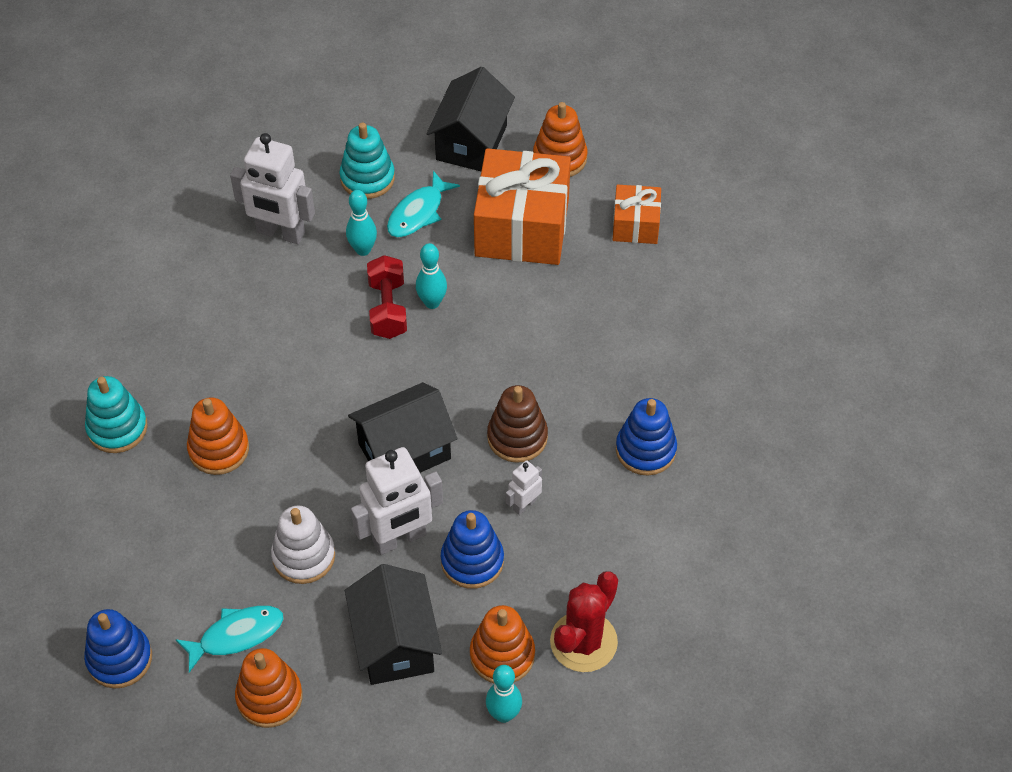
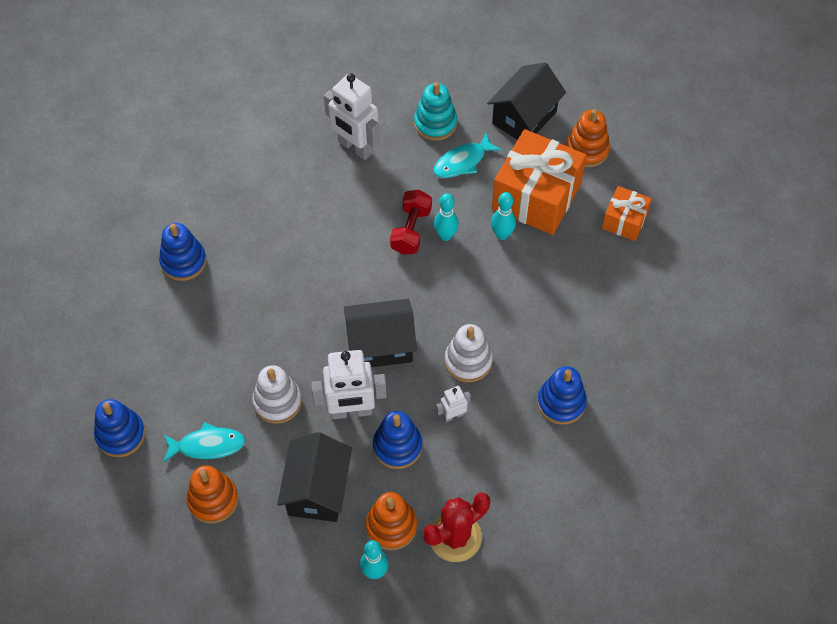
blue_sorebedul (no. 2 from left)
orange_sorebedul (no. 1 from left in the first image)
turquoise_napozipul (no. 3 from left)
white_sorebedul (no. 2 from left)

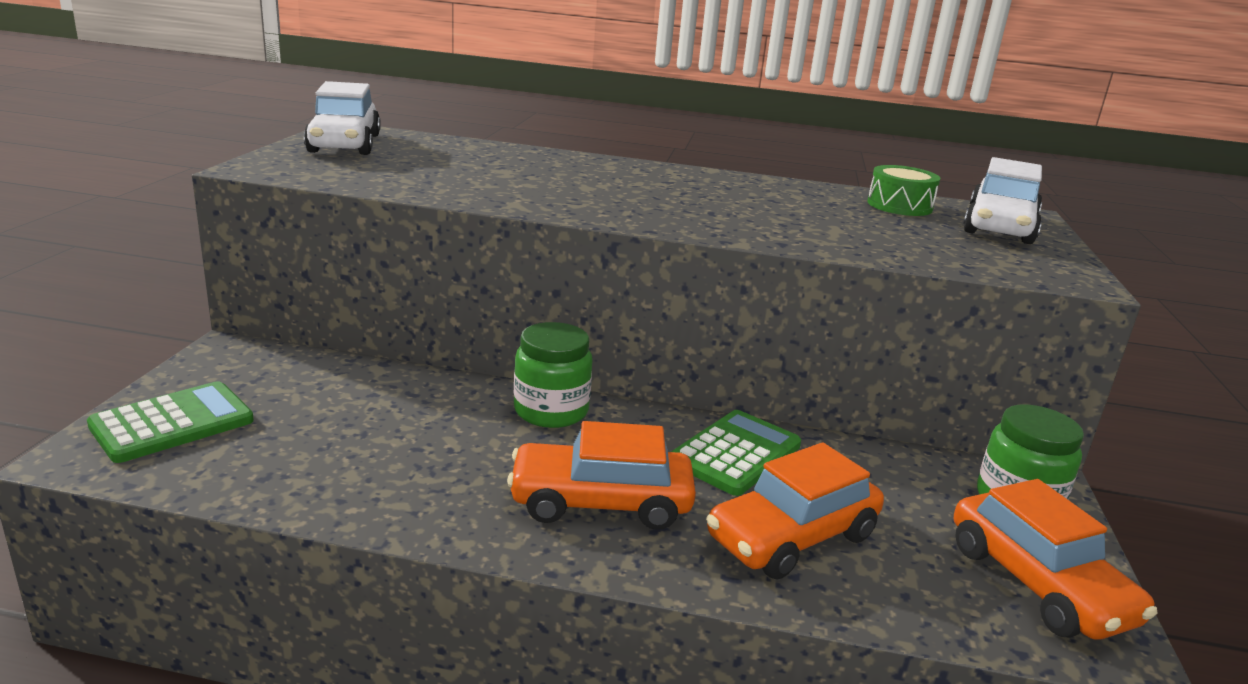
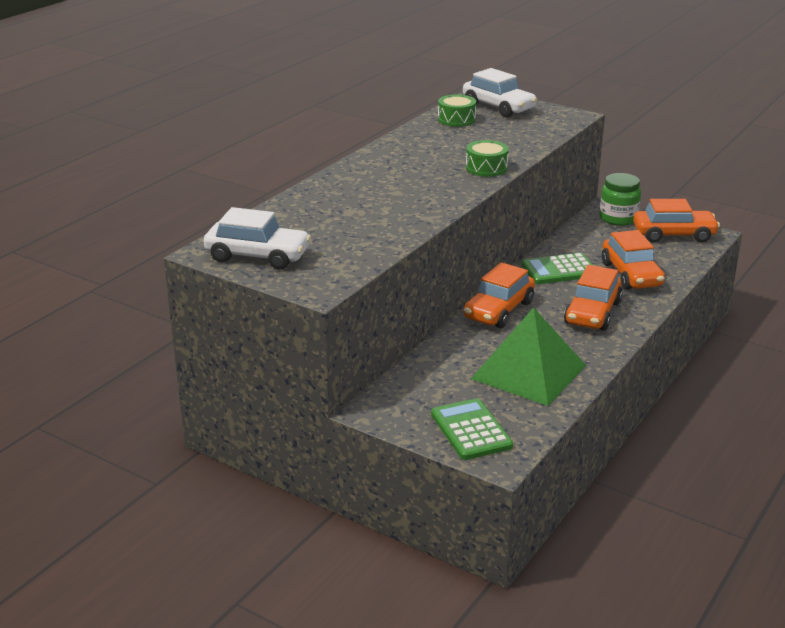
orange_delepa (no. 1 from left)
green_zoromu (no. 2 from left)
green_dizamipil (no. 2 from left)
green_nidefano

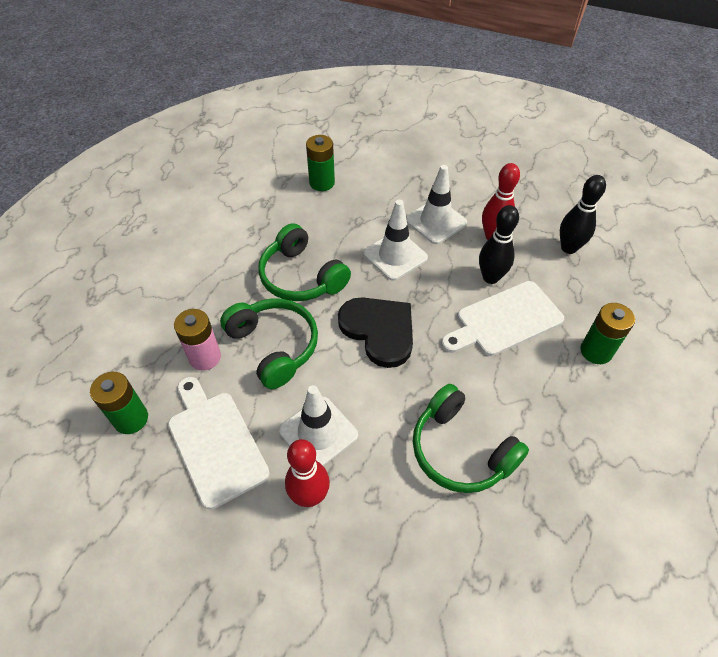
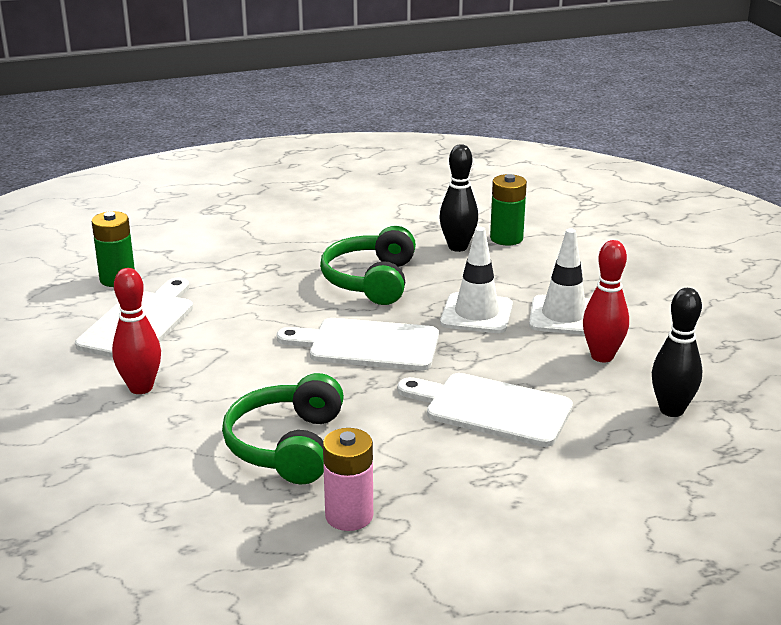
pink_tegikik
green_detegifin (no. 1 from left in the first image)
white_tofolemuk (no. 1 from left in the first image)
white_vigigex (no. 2 from left)
black_napozipul (no. 1 from left)
green_tegikik (no. 3 from left in the first image)

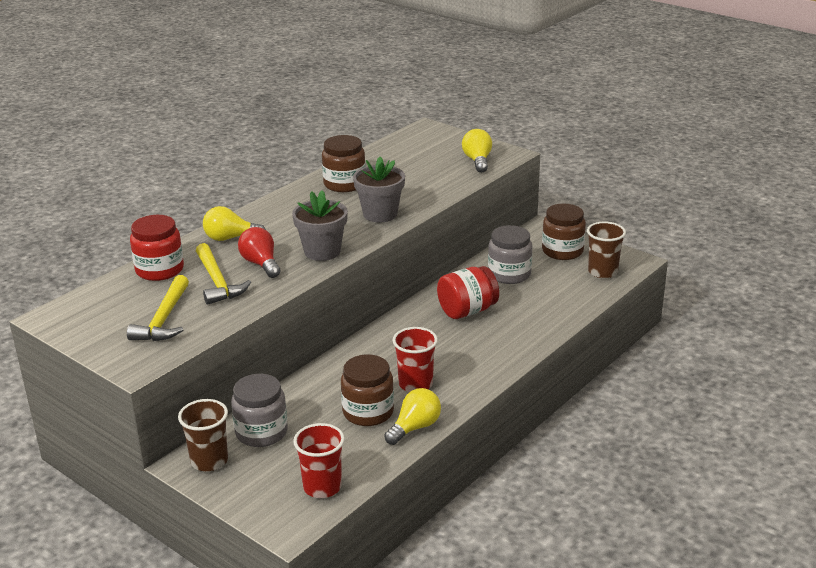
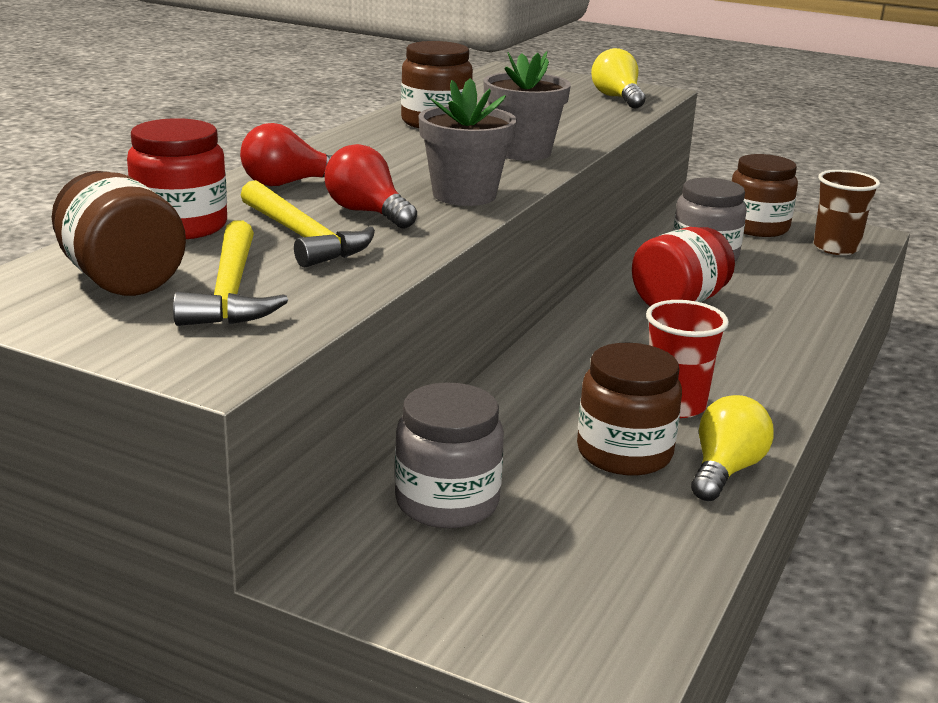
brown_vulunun (no. 1 from left in the first image)
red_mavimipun (no. 1 from left)
red_vulunun (no. 1 from left in the first image)
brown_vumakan (no. 1 from left)

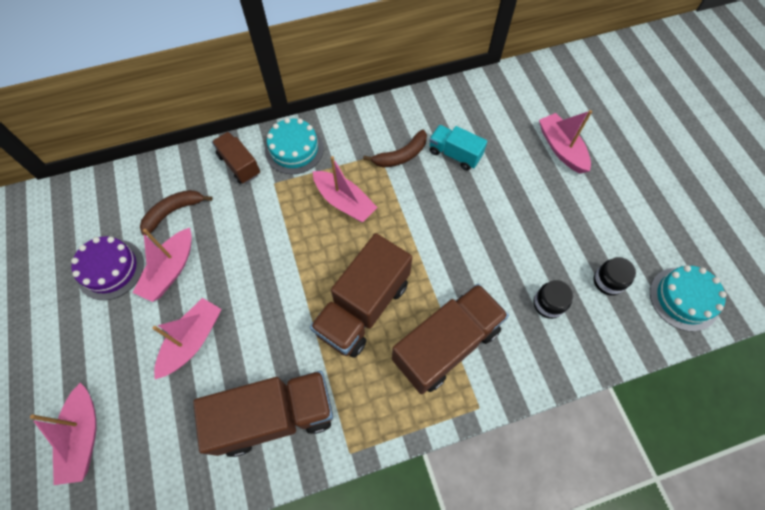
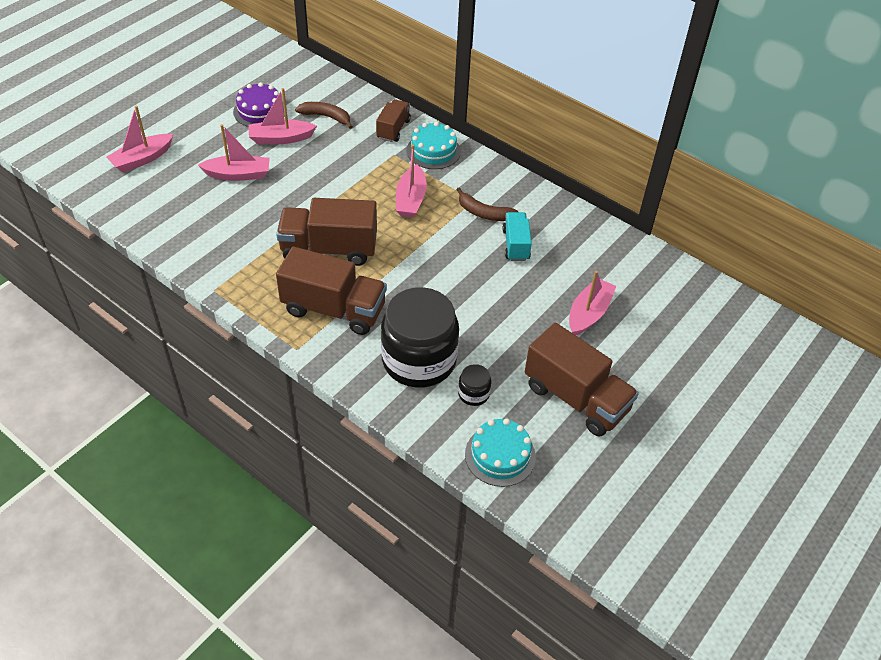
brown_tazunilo (no. 4 from left)
black_vumakan (no. 1 from left)

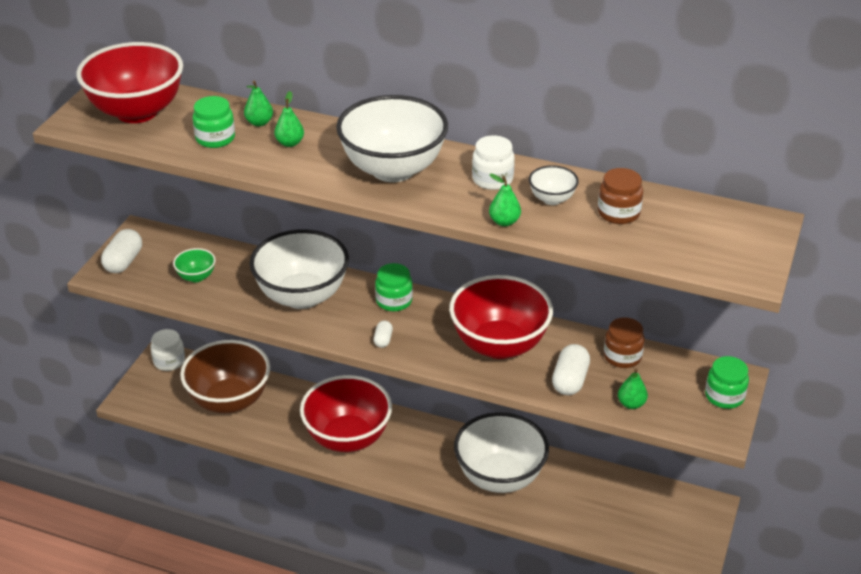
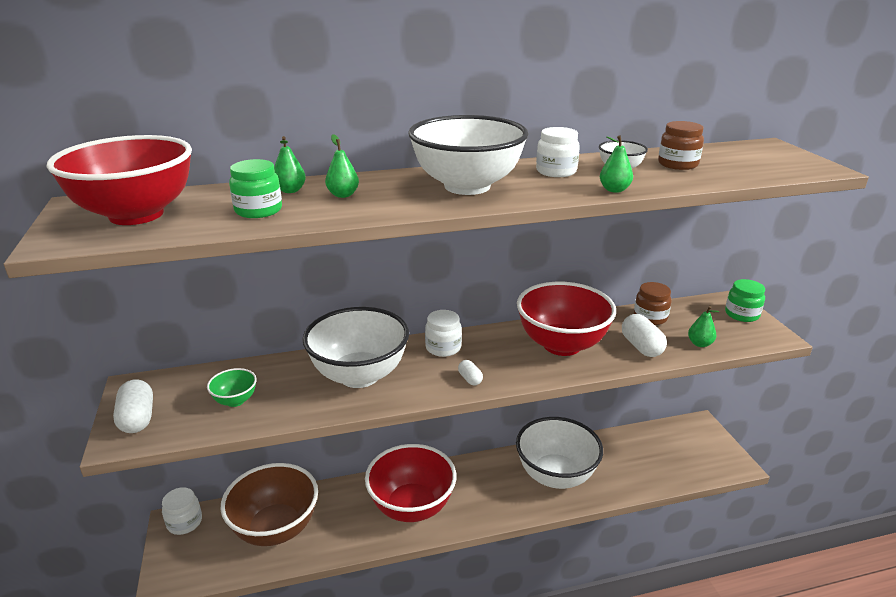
white_vumakan (no. 2 from left)

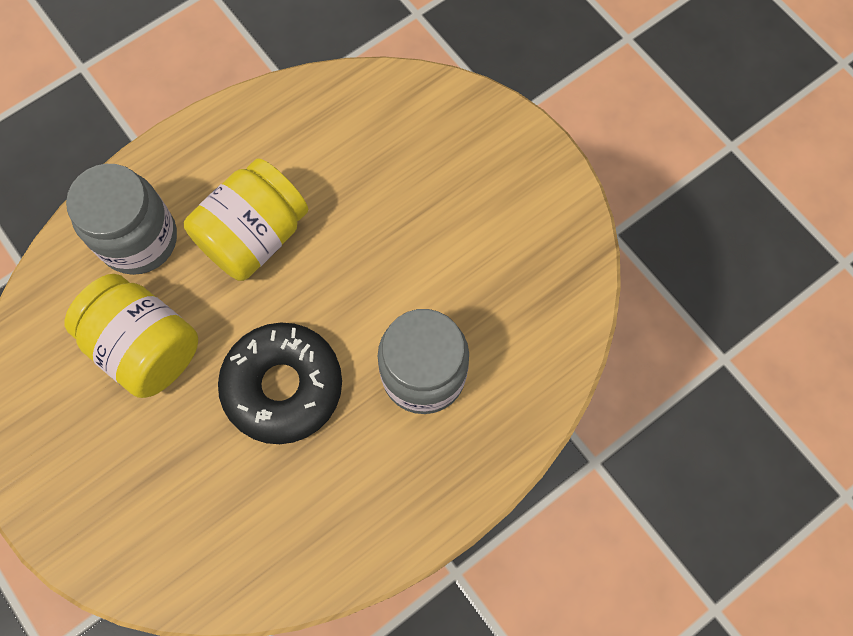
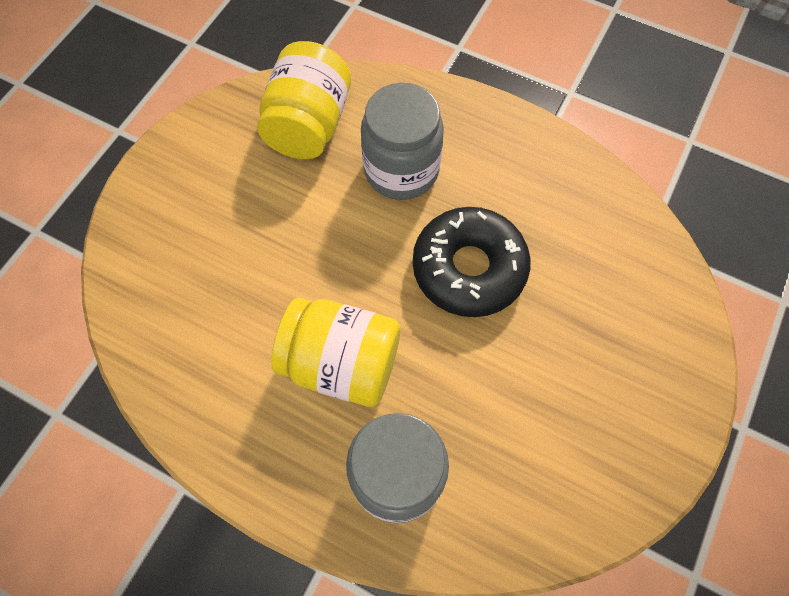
yellow_vumakan (no. 1 from left)

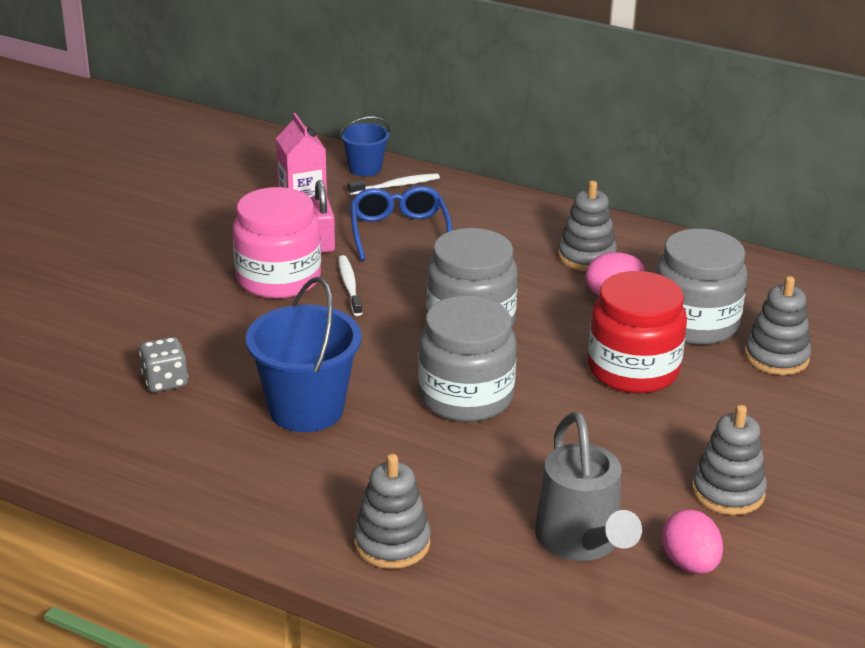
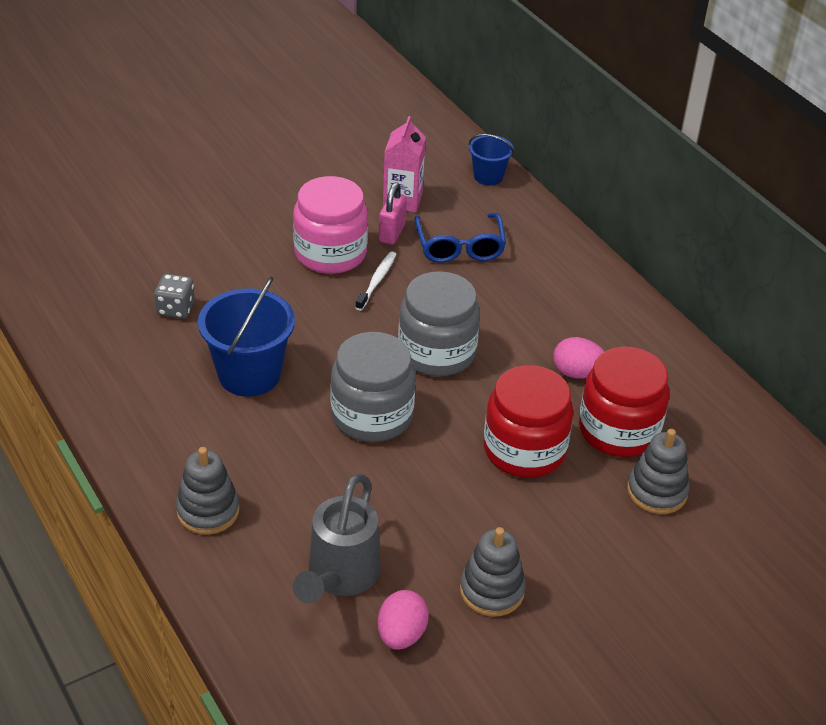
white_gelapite (no. 2 from left in the first image)
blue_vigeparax
grey_sorebedul (no. 2 from left in the first image)
red_vumakan (no. 2 from left)

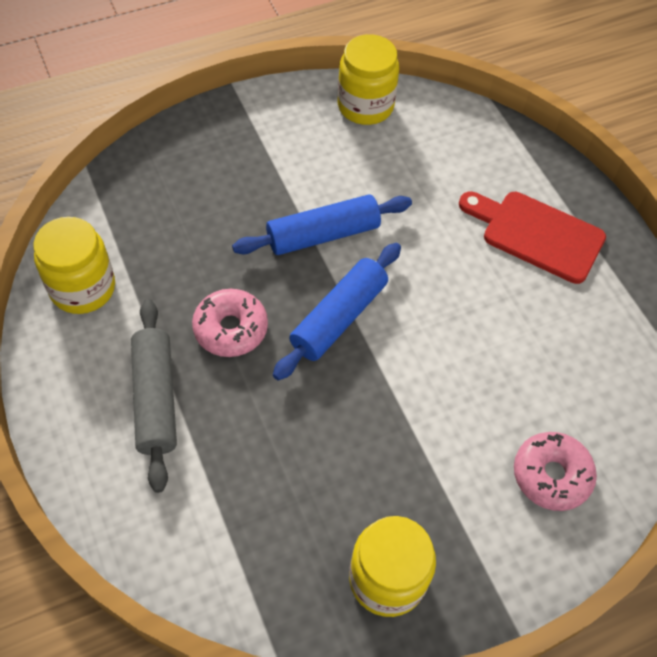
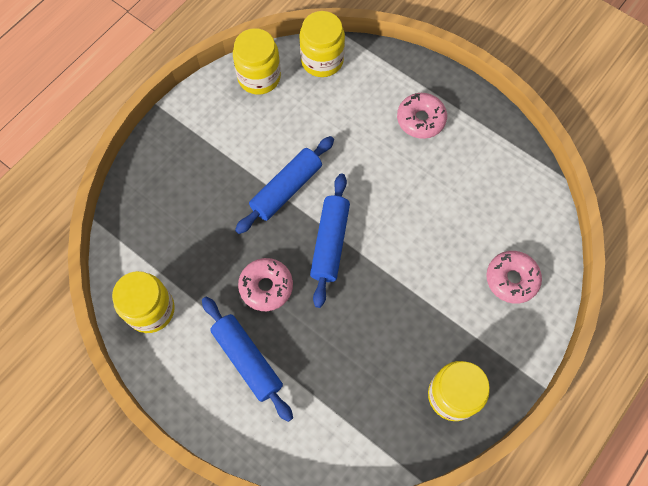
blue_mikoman (no. 1 from left)
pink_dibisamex (no. 2 from left)
yellow_vumakan (no. 3 from left)

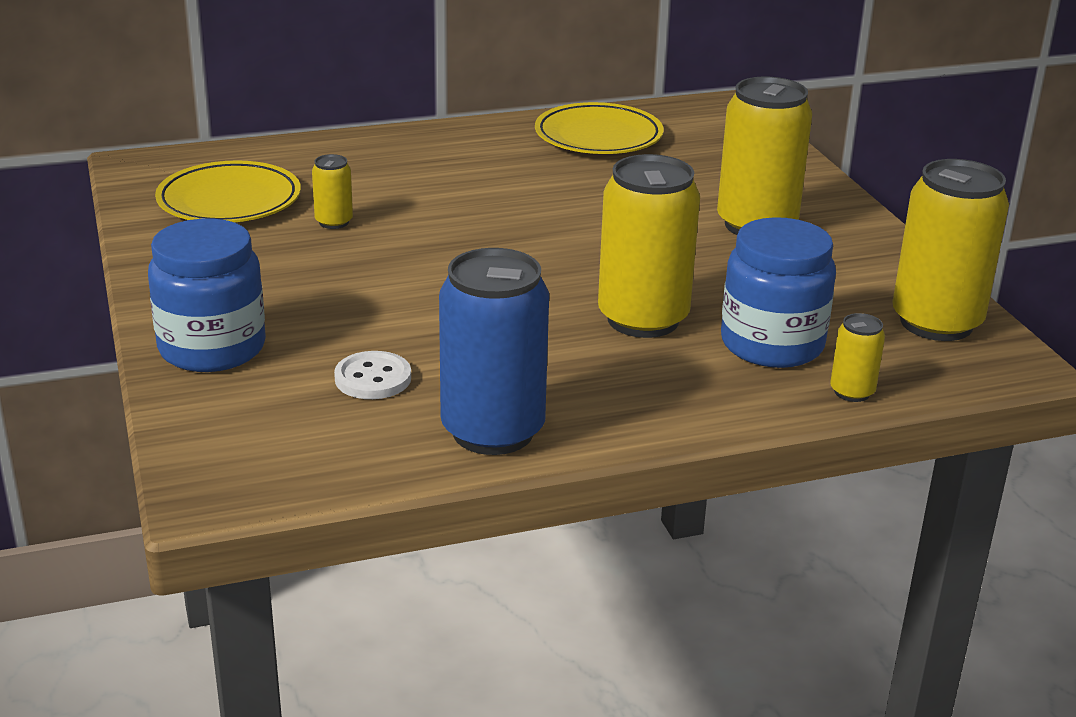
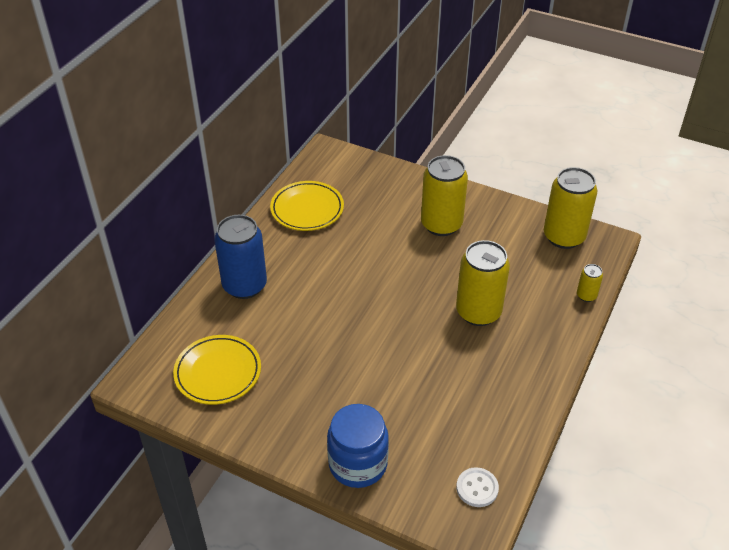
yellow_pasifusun (no. 1 from left in the first image)
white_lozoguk
blue_pasifusun
blue_vumakan (no. 2 from left in the first image)

